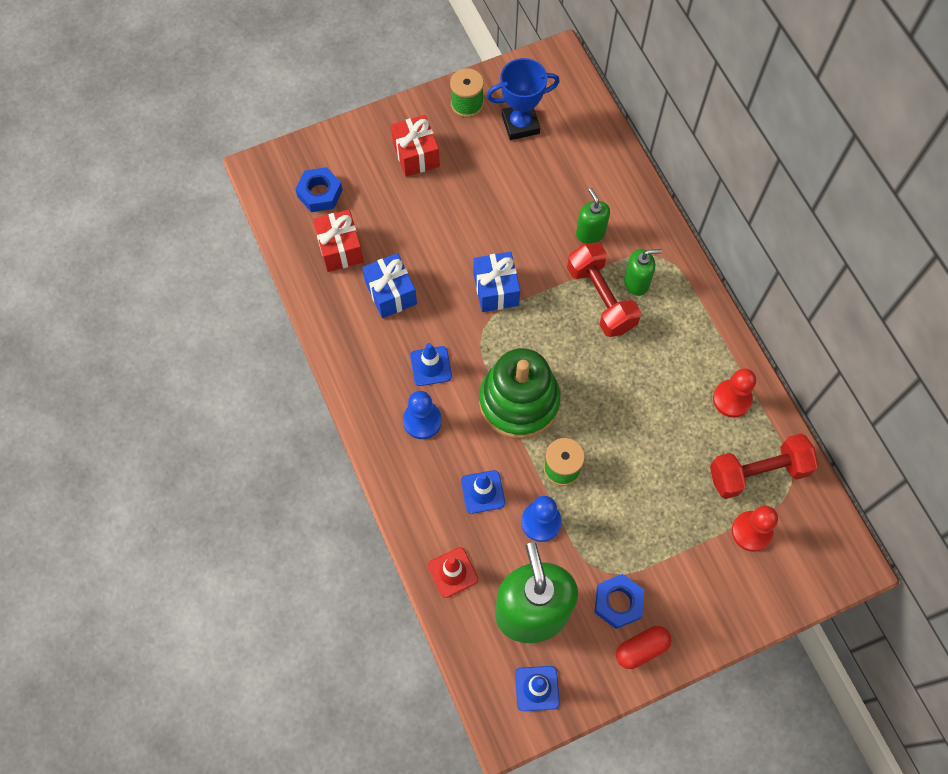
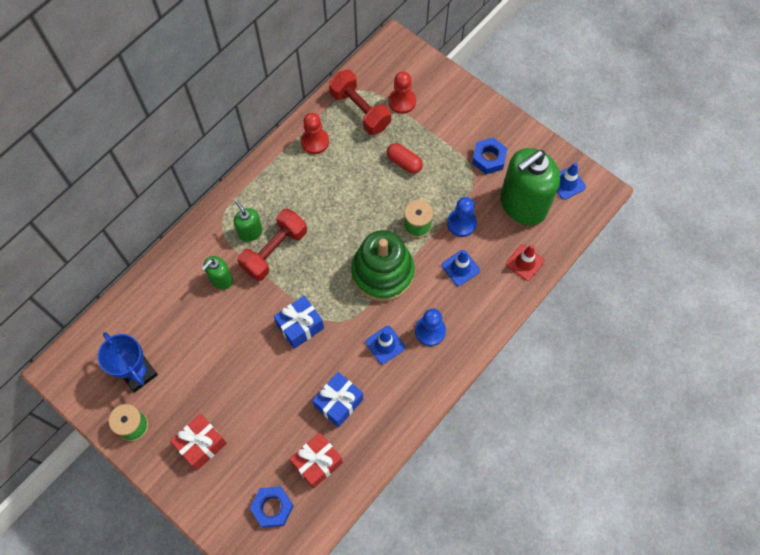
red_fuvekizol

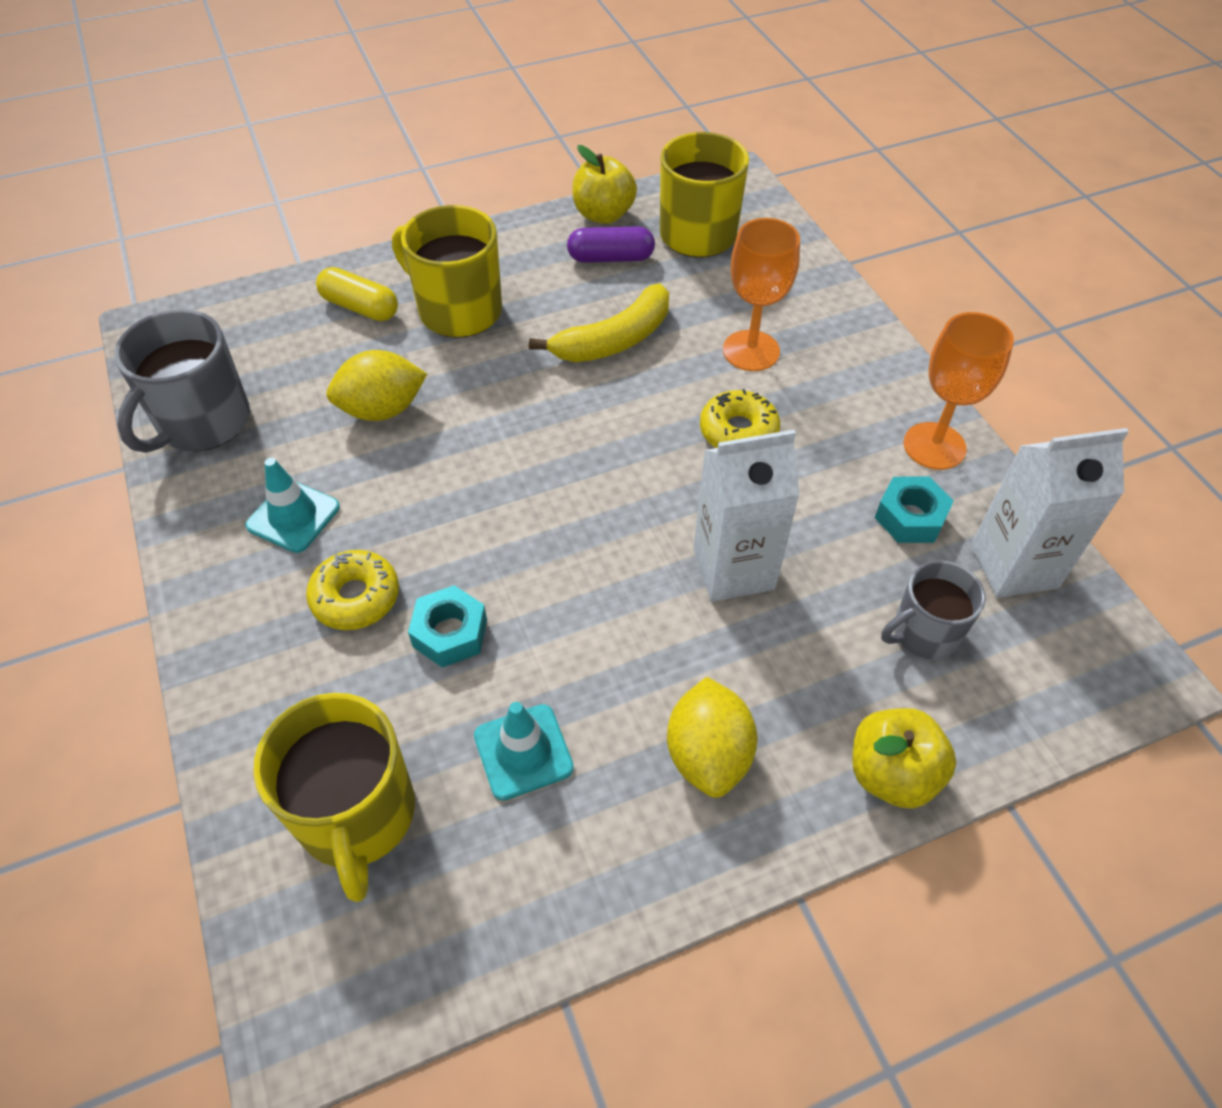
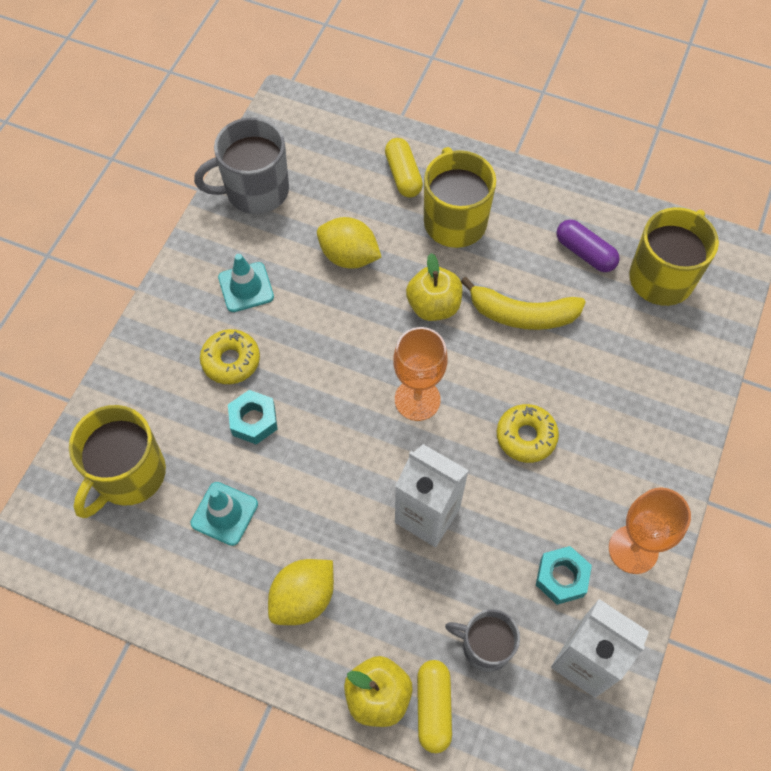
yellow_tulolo (no. 2 from left)
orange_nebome (no. 1 from left)
yellow_fuvekizol (no. 2 from left)

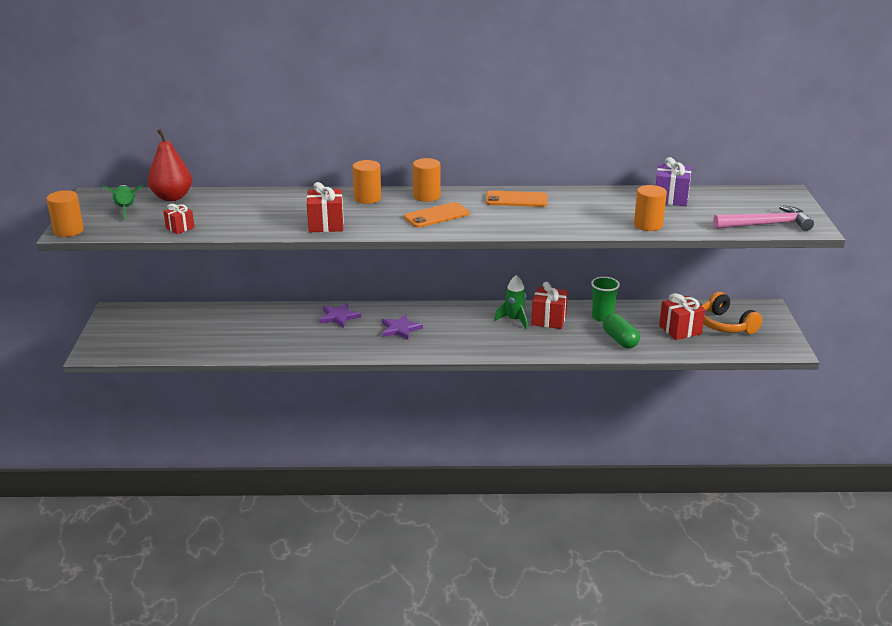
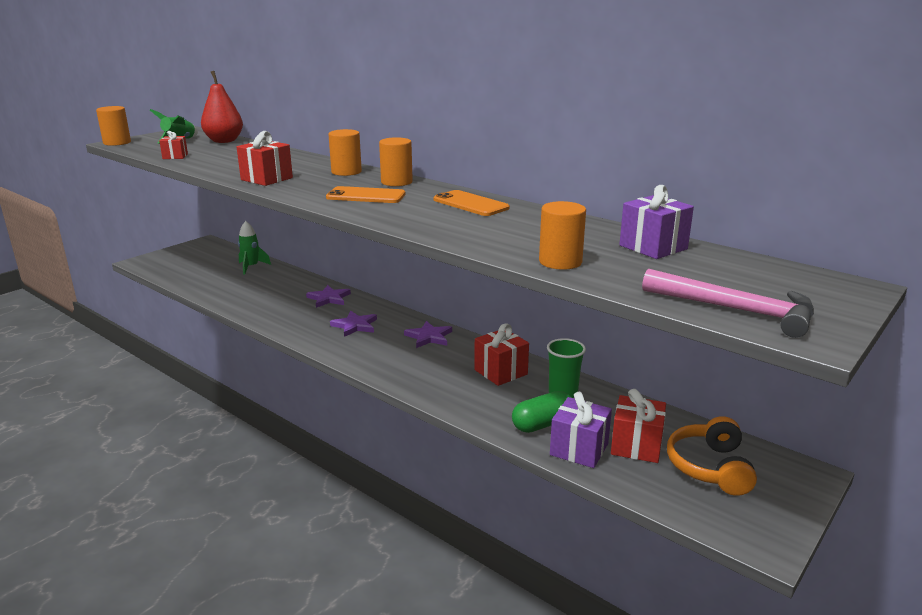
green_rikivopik (no. 2 from left)
green_fuvekizol
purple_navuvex (no. 3 from left)
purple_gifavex (no. 1 from left)

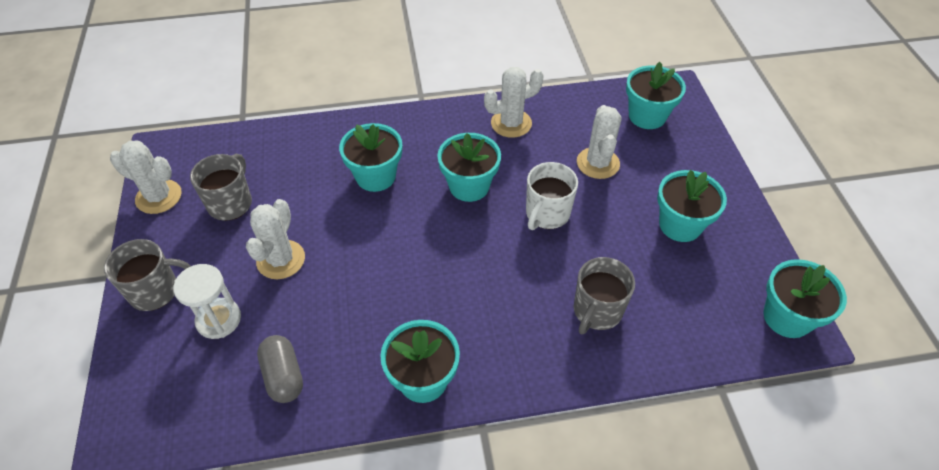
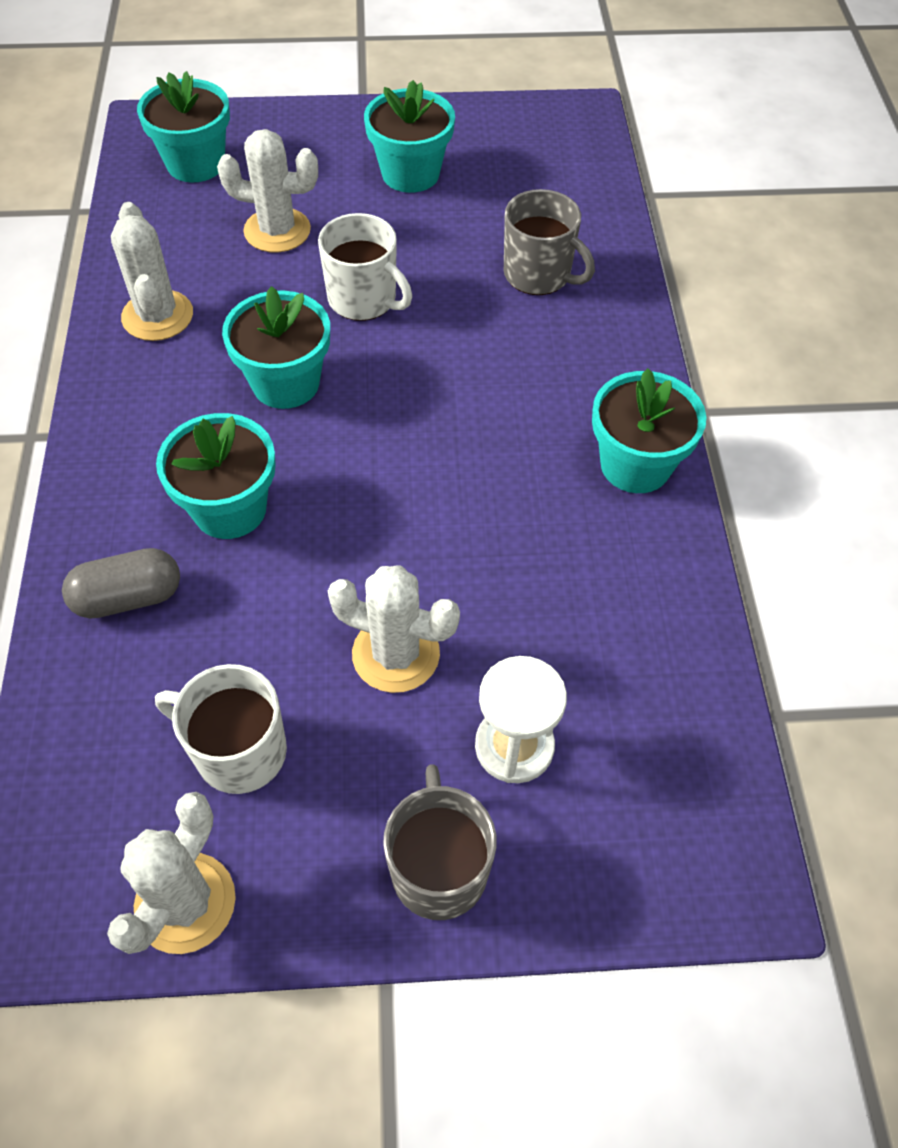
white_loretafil (no. 1 from left)
grey_fuvekizol
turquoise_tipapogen (no. 6 from left in the first image)

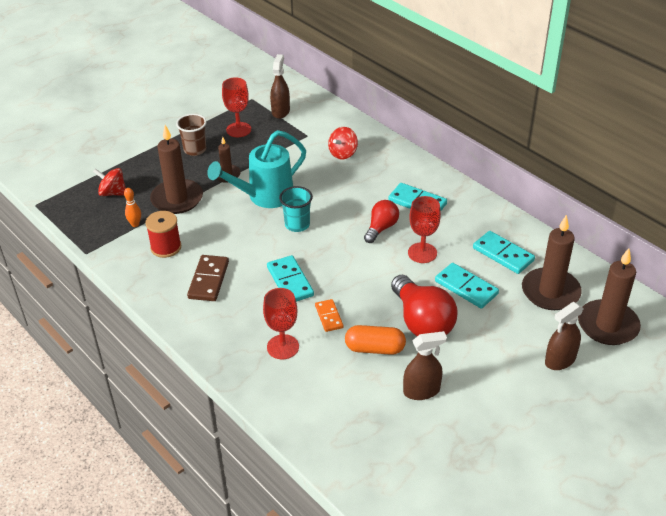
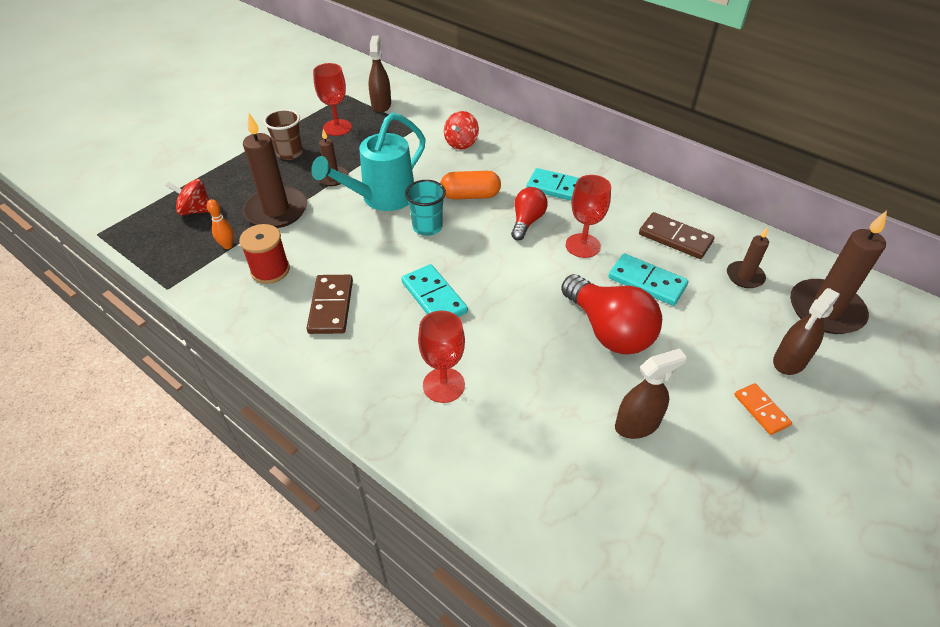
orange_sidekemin
orange_fuvekizol
brown_sidekemin (no. 2 from left)
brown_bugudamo (no. 3 from left)

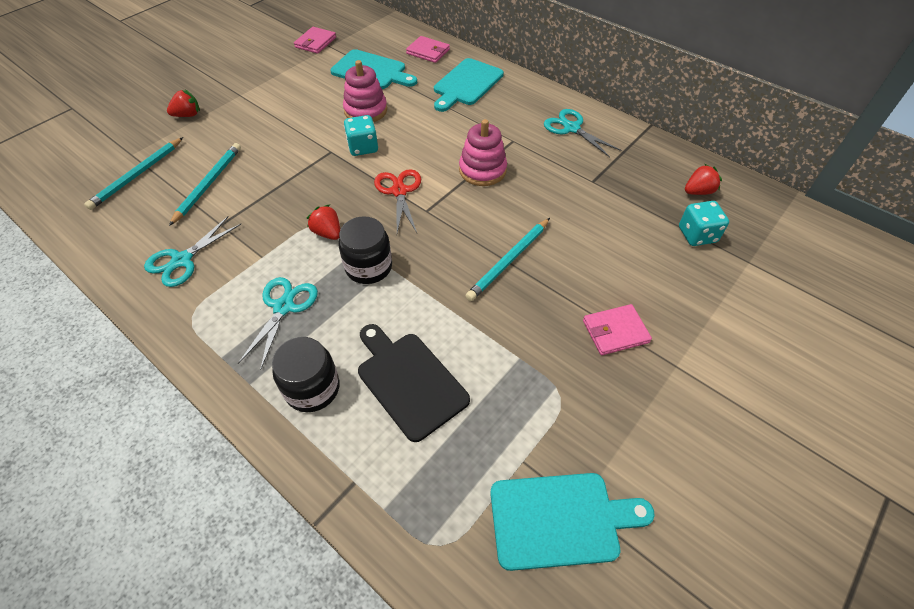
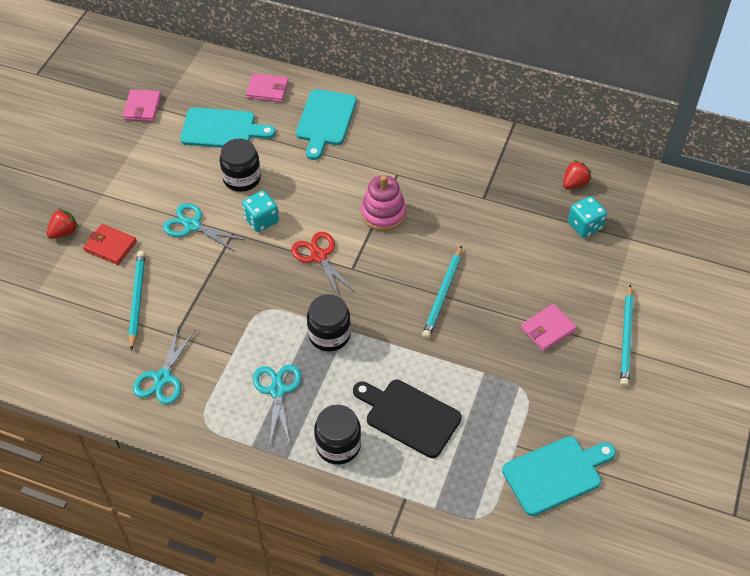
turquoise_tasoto (no. 3 from left)
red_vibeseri (no. 2 from left in the first image)
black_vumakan (no. 1 from left)
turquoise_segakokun (no. 2 from left)
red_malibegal

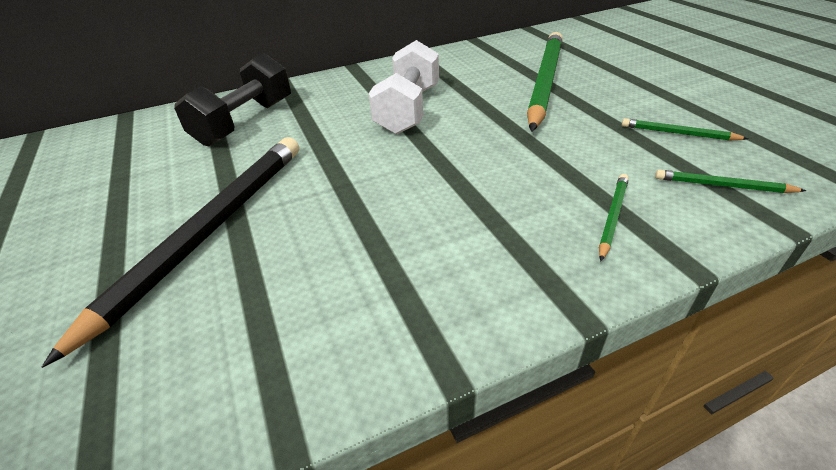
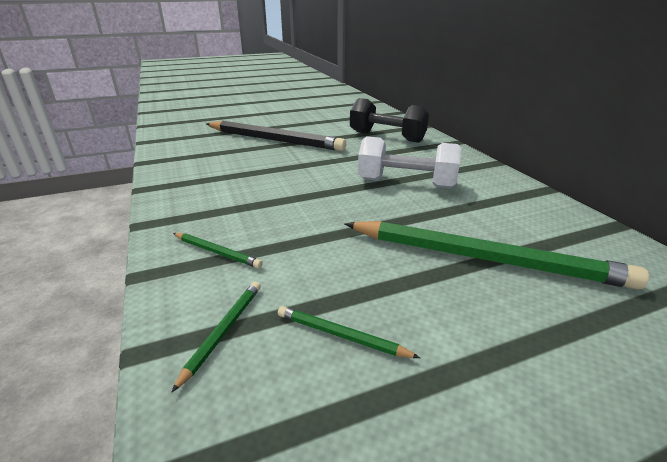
green_tasoto (no. 3 from left)

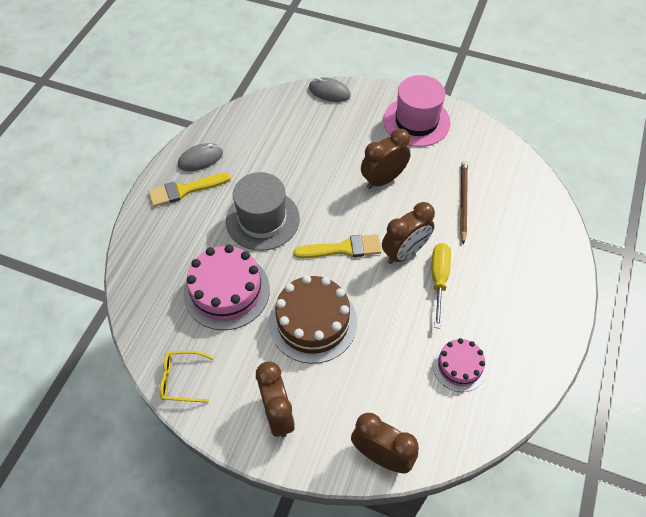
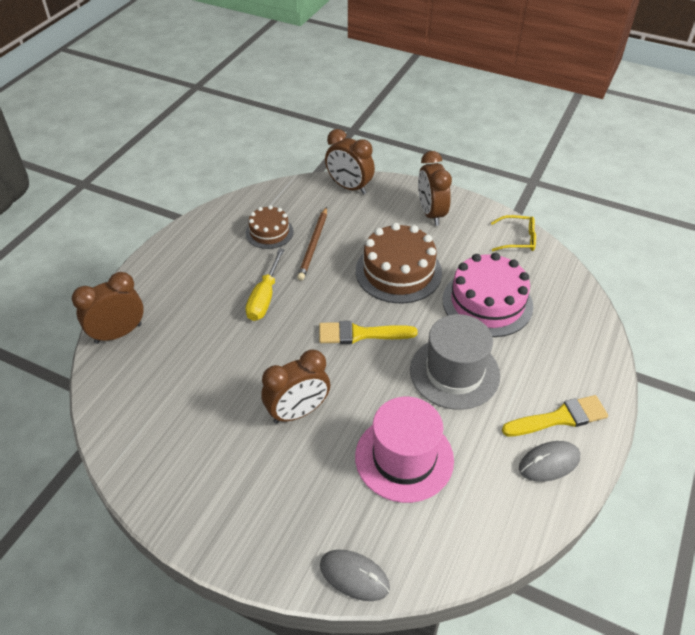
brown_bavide (no. 1 from left)
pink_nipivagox
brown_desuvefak (no. 1 from left)
brown_tasoto

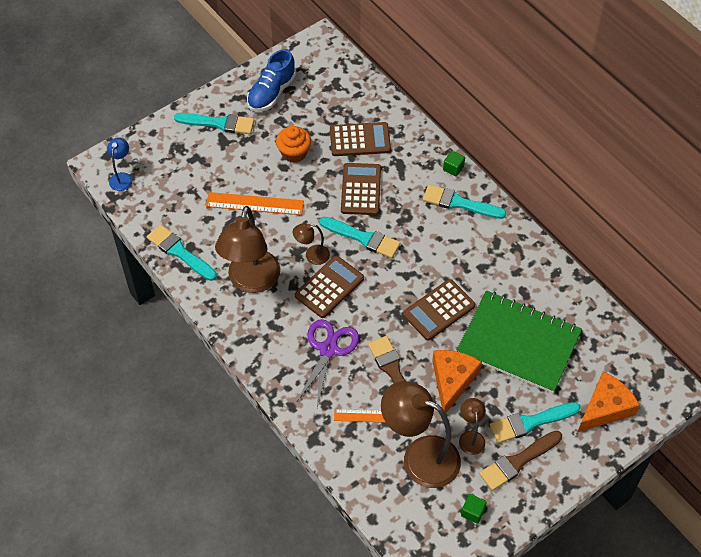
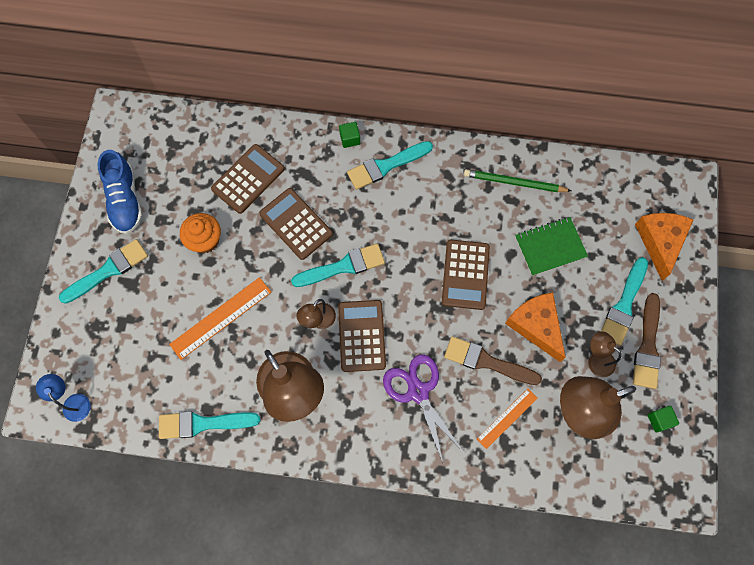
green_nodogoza
green_tasoto

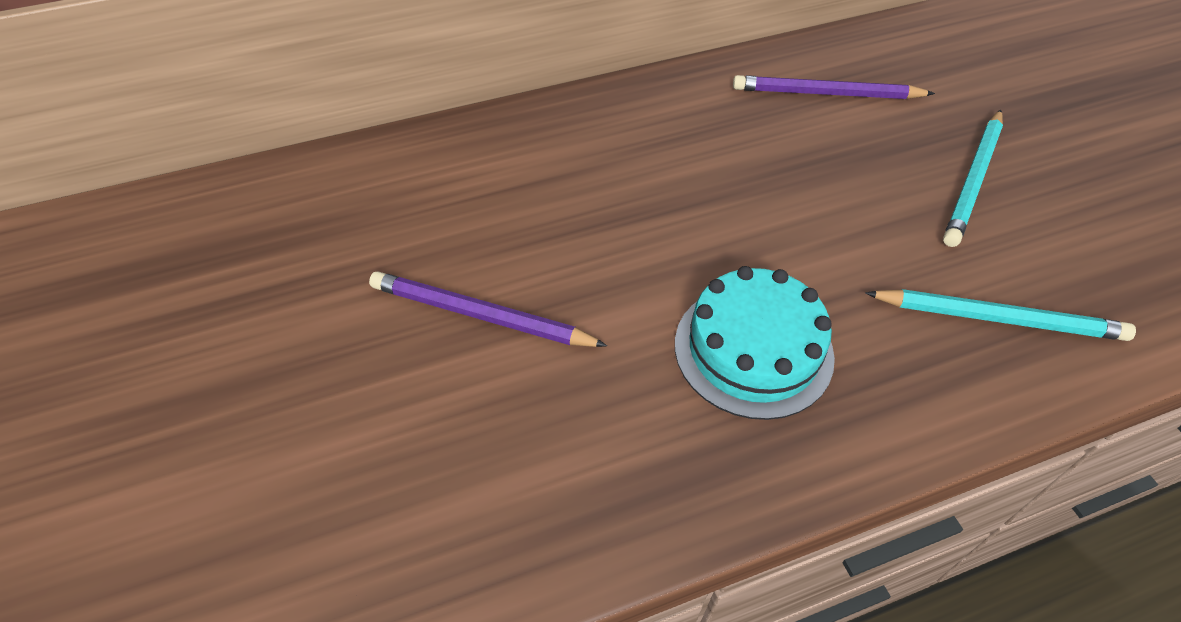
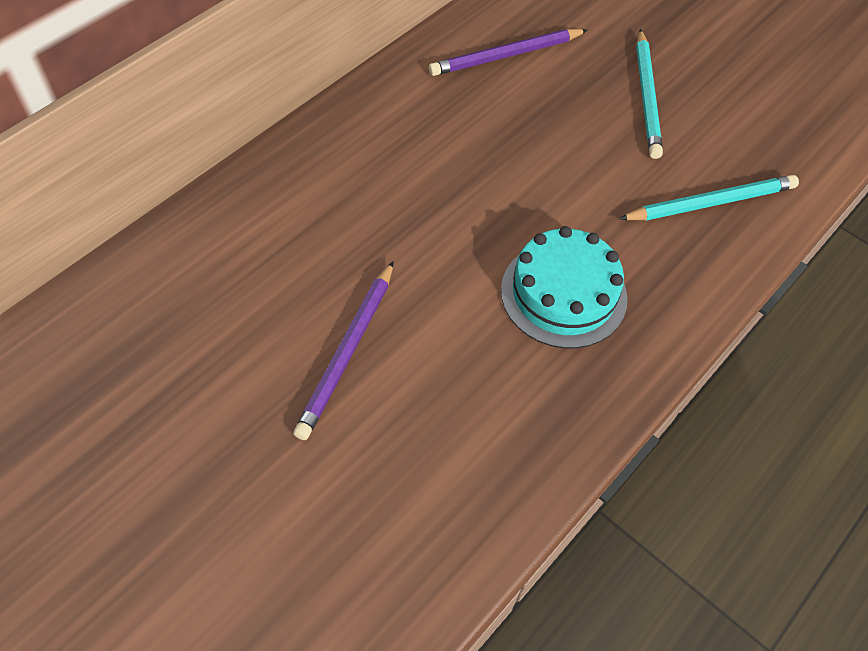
purple_tasoto (no. 1 from left)

